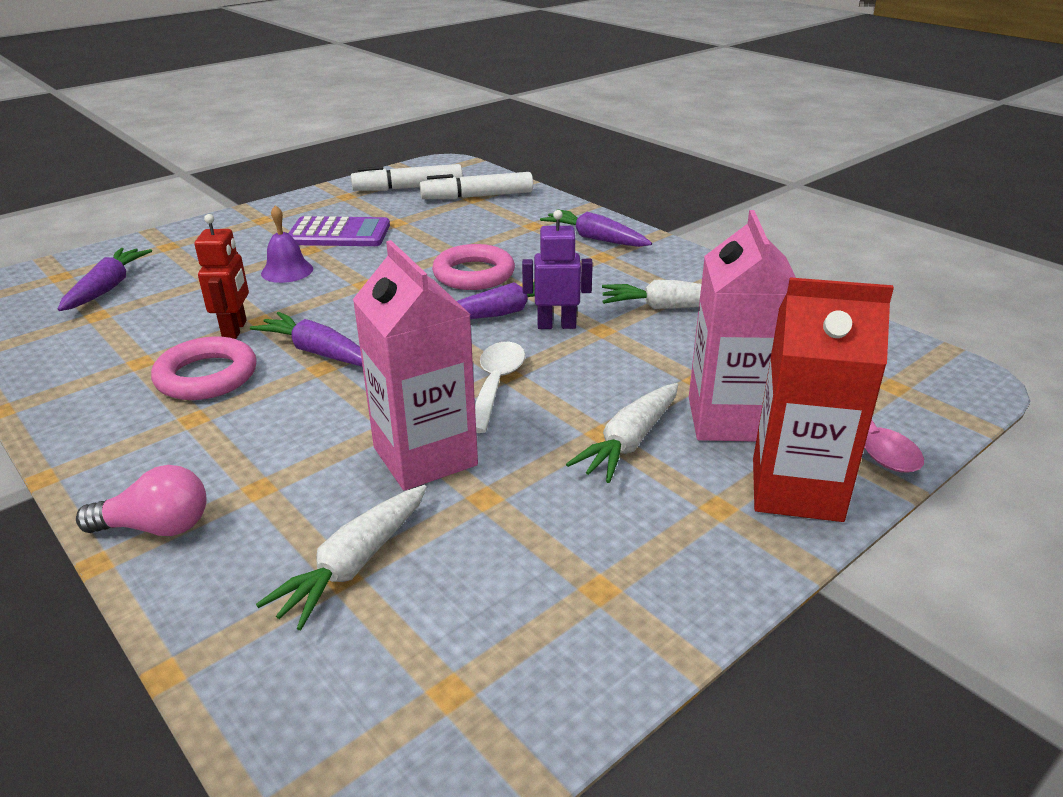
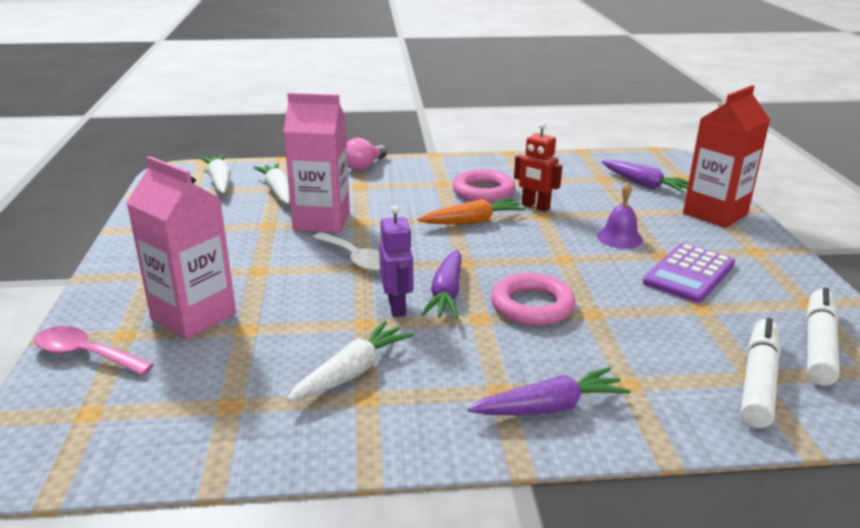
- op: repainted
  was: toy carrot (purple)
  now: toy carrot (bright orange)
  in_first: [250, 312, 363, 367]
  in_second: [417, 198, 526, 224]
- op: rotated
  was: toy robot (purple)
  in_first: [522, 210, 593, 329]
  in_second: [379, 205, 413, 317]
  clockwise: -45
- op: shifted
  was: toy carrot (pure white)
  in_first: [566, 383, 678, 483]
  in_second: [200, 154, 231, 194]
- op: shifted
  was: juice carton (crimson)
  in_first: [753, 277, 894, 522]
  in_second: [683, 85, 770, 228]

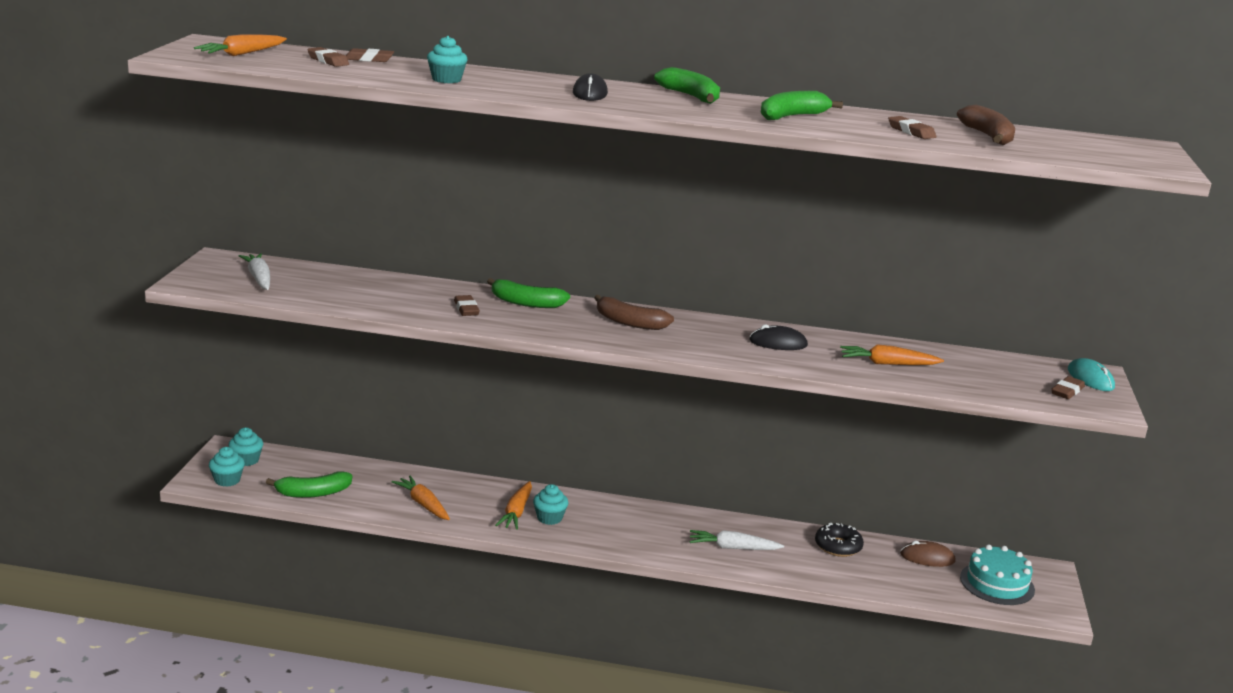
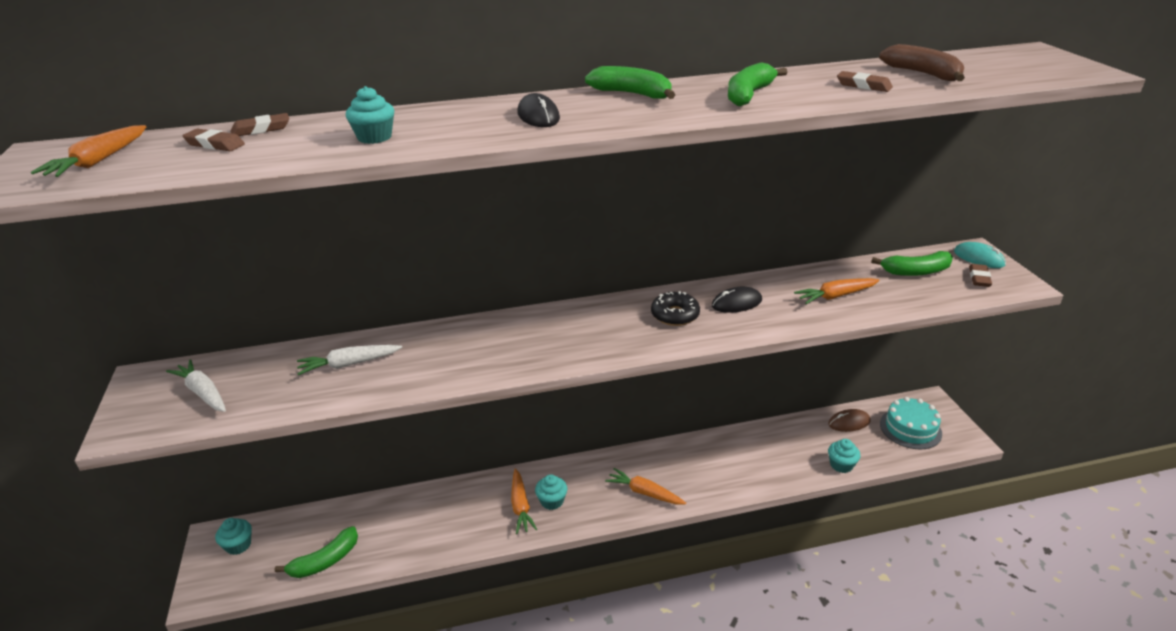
- op: shifted
  was: cupcake (teal)
  in_first: [209, 447, 245, 487]
  in_second: [828, 439, 860, 473]
- op: shifted
  was: toy carrot (bright orange)
  in_first: [392, 476, 450, 520]
  in_second: [605, 468, 686, 504]
- op: gone
  was: gum eraser (brown)
  in_first: [454, 295, 480, 316]
- op: shifted
  was: banana (emerald)
  in_first: [487, 278, 570, 308]
  in_second: [871, 251, 953, 276]
- op: gone
  was: banana (brown)
  in_first: [594, 295, 674, 330]
- op: shifted
  was: toy carrot (pure white)
  in_first: [690, 530, 784, 550]
  in_second: [297, 345, 402, 375]
- op: shifted
  was: glazed donut (black)
  in_first: [815, 522, 864, 557]
  in_second: [651, 291, 700, 326]

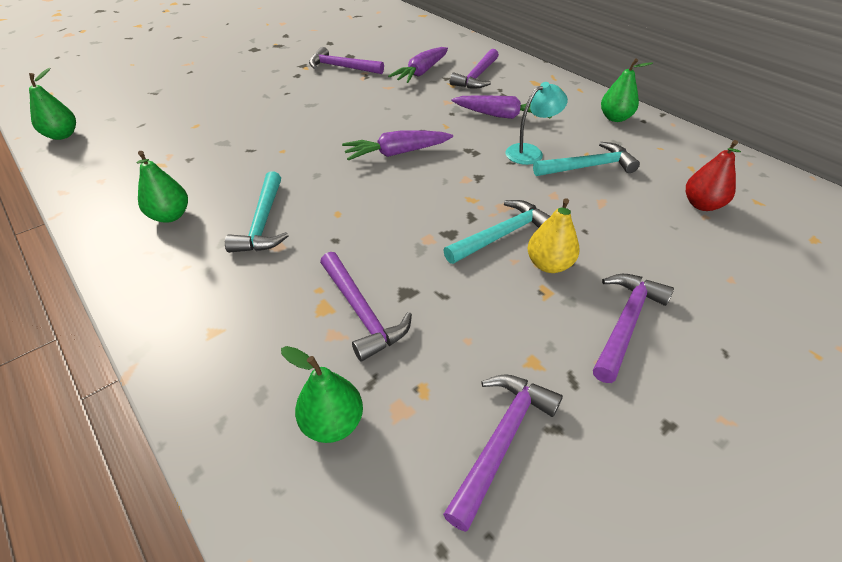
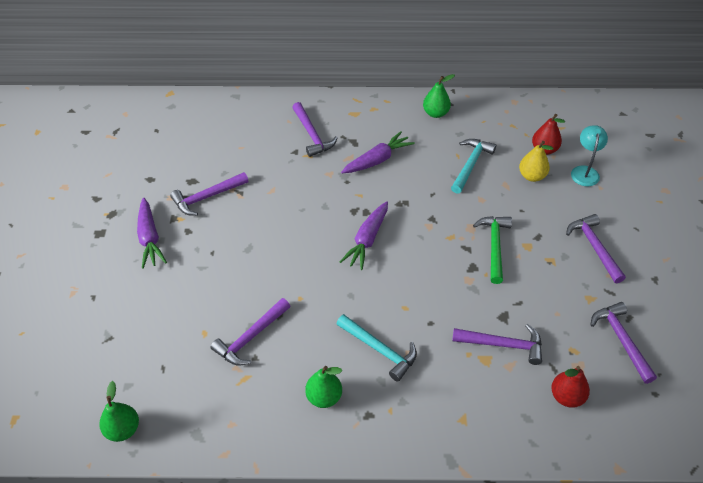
- op: repainted
  was: pear fruit (emerald)
  now: pear fruit (crimson)
  in_first: [281, 346, 363, 443]
  in_second: [551, 366, 590, 408]
- op: shifted
  was: toy carrot (purple)
  in_first: [388, 47, 448, 83]
  in_second: [137, 198, 167, 269]
- op: repainted
  was: hammer (teal)
  now: hammer (emerald)
  in_first: [443, 200, 550, 264]
  in_second: [473, 216, 512, 284]
- op: shifted
  was: reading lamp (teal)
  in_first: [505, 82, 568, 165]
  in_second: [571, 125, 608, 186]
- op: shifted
  was: pear fruit (yellow)
  in_first: [528, 198, 580, 273]
  in_second: [519, 141, 554, 182]
- op: new
  now: hammer (purple)
  in_second: [211, 298, 290, 366]

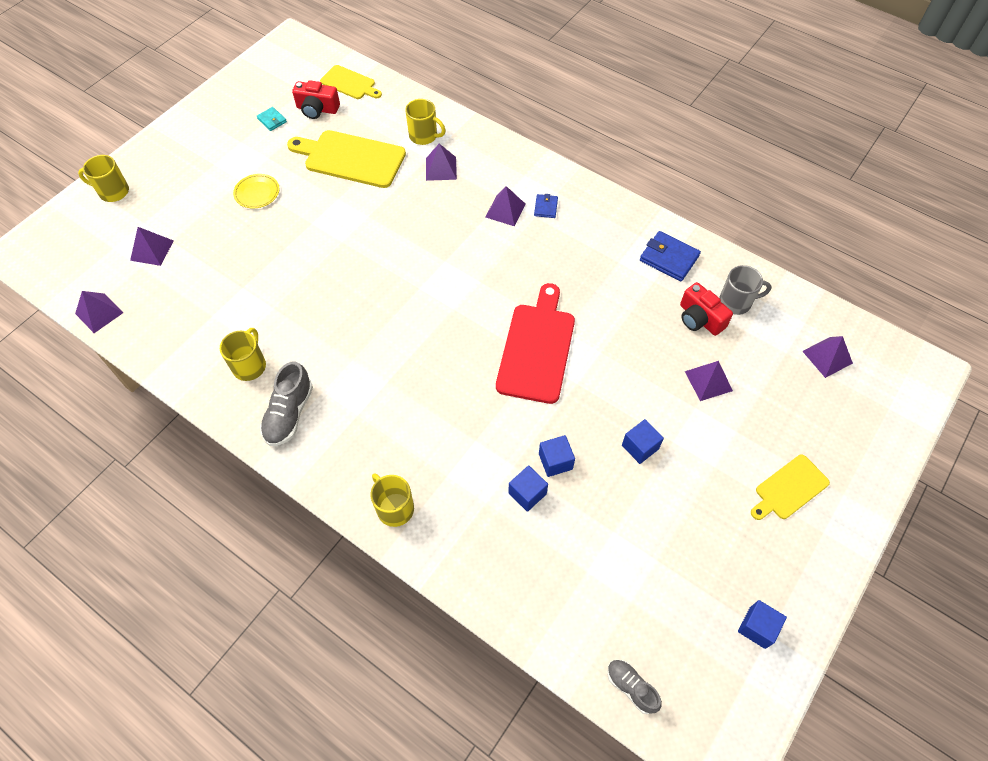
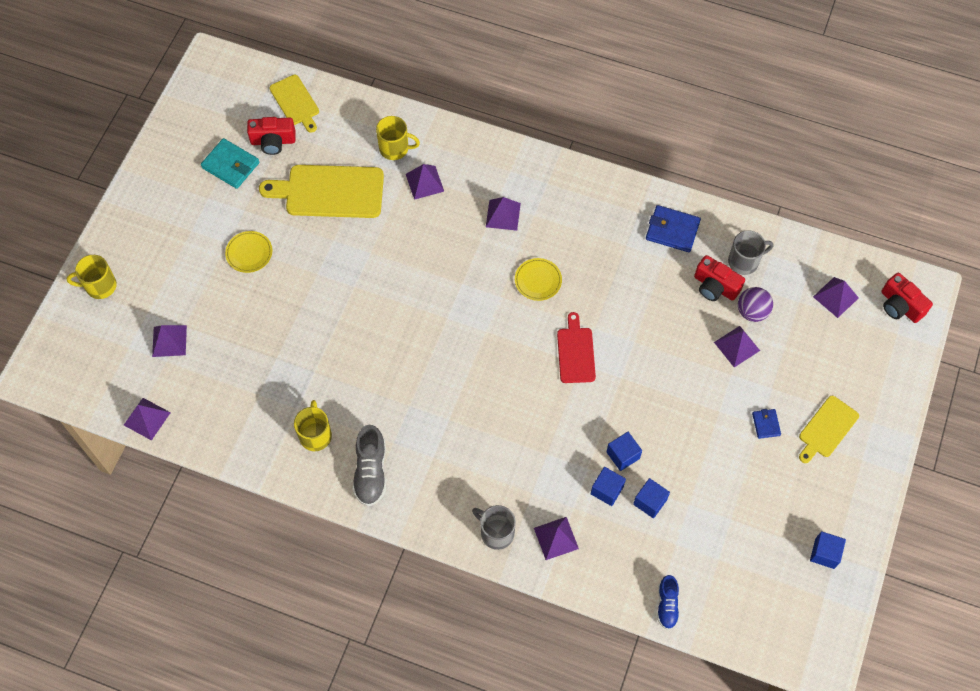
- op: scaled
  was: wallet (teal)
  in_first: [257, 107, 287, 131]
  in_second: [201, 138, 259, 189]
  ratio: 1.77
- op: rotated
  was: chopping board (yellow)
  in_first: [320, 65, 382, 99]
  in_second: [270, 75, 319, 133]
  clockwise: 45
- op: repainted
  was: coffee mug (yellow)
  now: coffee mug (ash-grey)
  in_first: [370, 473, 414, 527]
  in_second: [472, 505, 516, 550]
- op: scaled
  was: chopping board (crimson)
  in_first: [496, 283, 575, 404]
  in_second: [557, 312, 596, 383]
  ratio: 0.59
- op: shifted
  was: wallet (blue)
  in_first: [534, 194, 558, 218]
  in_second: [752, 409, 781, 439]
- op: gone
  was: sneaker (ash-grey)
  in_first: [607, 659, 662, 714]
- op: shifted
  was: cube (blue)
  in_first: [622, 419, 664, 464]
  in_second: [633, 478, 670, 518]
- op: new
  now: plate (yellow)
  in_second: [515, 258, 562, 301]
- op: new
  now: pyramid (purple)
  in_second: [534, 517, 579, 560]
- op: new
  now: sneaker (blue)
  in_second: [657, 575, 680, 630]
- op: new
  now: sphere (purple)
  in_second: [738, 287, 773, 322]
- op: new
  now: compact camera (crimson)
  in_second: [881, 272, 933, 323]

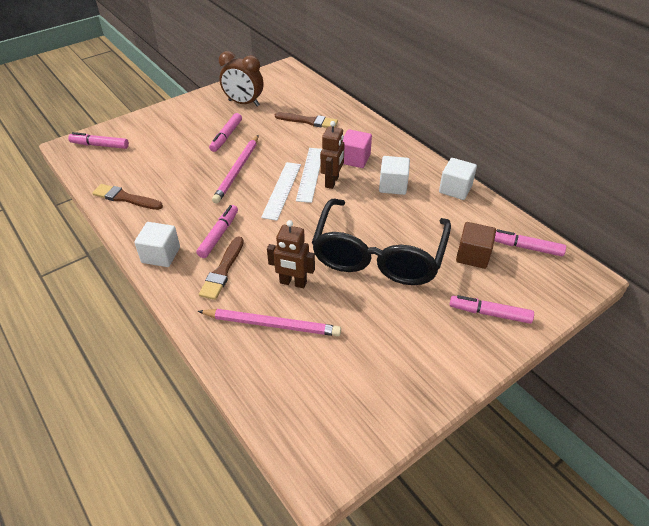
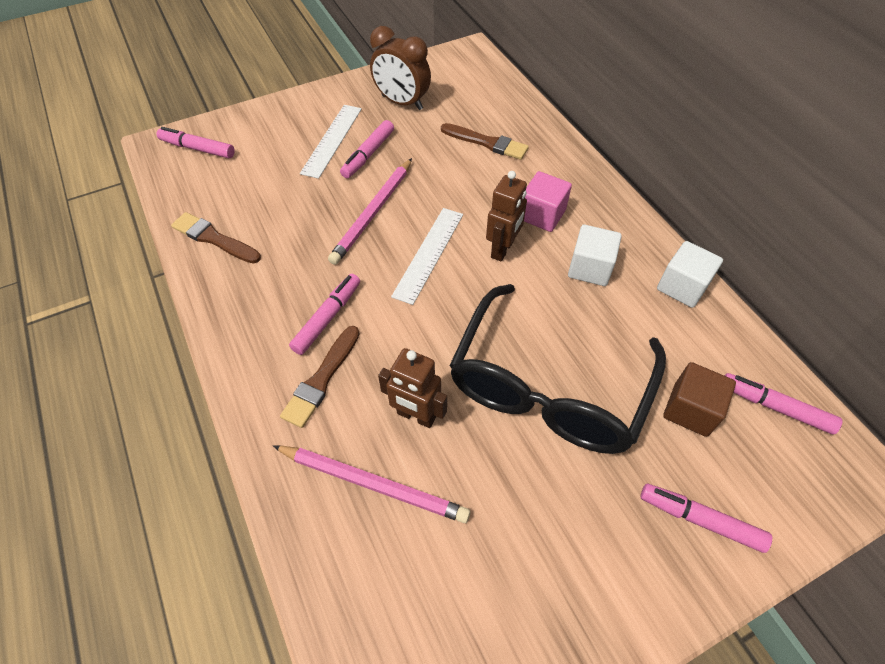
- op: gone
  was: cube (pure white)
  in_first: [134, 222, 180, 267]
- op: shifted
  was: straightedge (pure white)
  in_first: [296, 148, 322, 203]
  in_second: [300, 105, 362, 179]

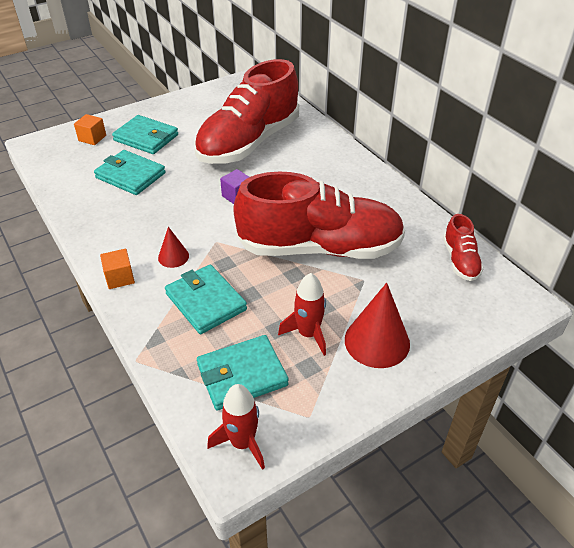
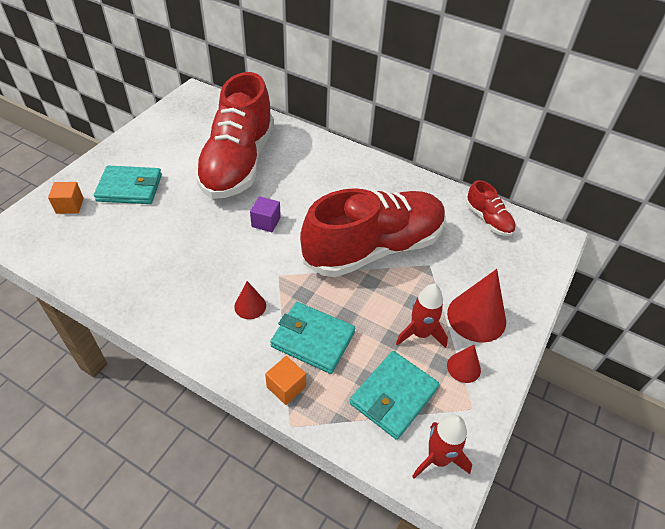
- op: gone
  was: wallet (teal)
  in_first: [94, 150, 166, 195]
- op: shifted
  was: cube (bright orange)
  in_first: [100, 249, 135, 289]
  in_second: [265, 356, 306, 405]
- op: new
  now: cone (crimson)
  in_second: [447, 345, 481, 383]

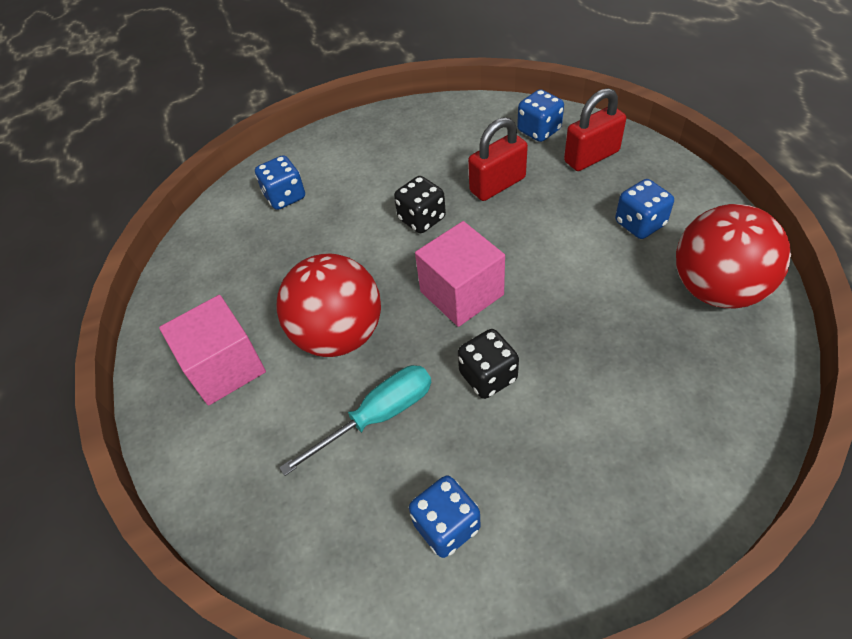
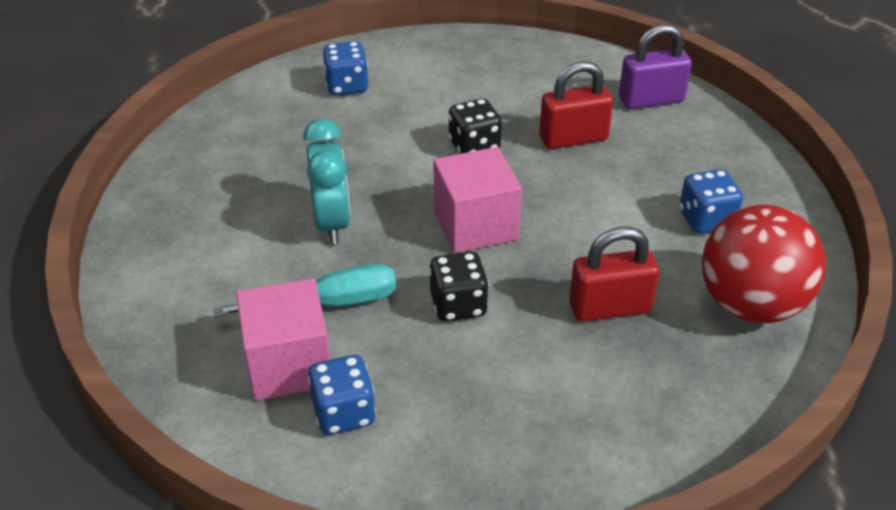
- op: shifted
  was: cube (pink)
  in_first: [159, 295, 266, 406]
  in_second: [236, 278, 330, 400]
- op: swapped
  was: sphere (crimson)
  now: alarm clock (teal)
  in_first: [276, 253, 381, 357]
  in_second: [303, 118, 351, 245]
- op: swapped
  was: die (blue)
  now: padlock (purple)
  in_first: [517, 89, 564, 142]
  in_second: [619, 24, 692, 109]
- op: shifted
  was: padlock (crimson)
  in_first: [564, 88, 626, 171]
  in_second: [569, 227, 659, 322]

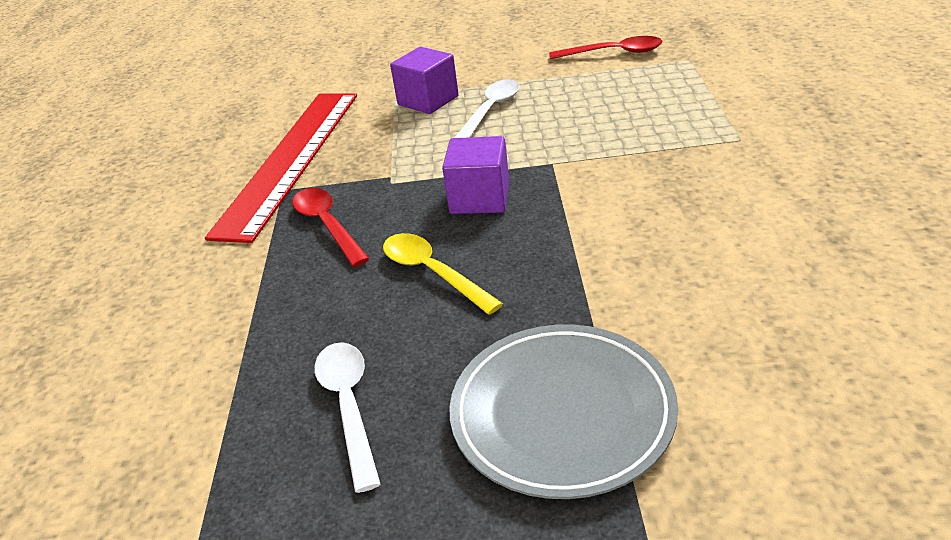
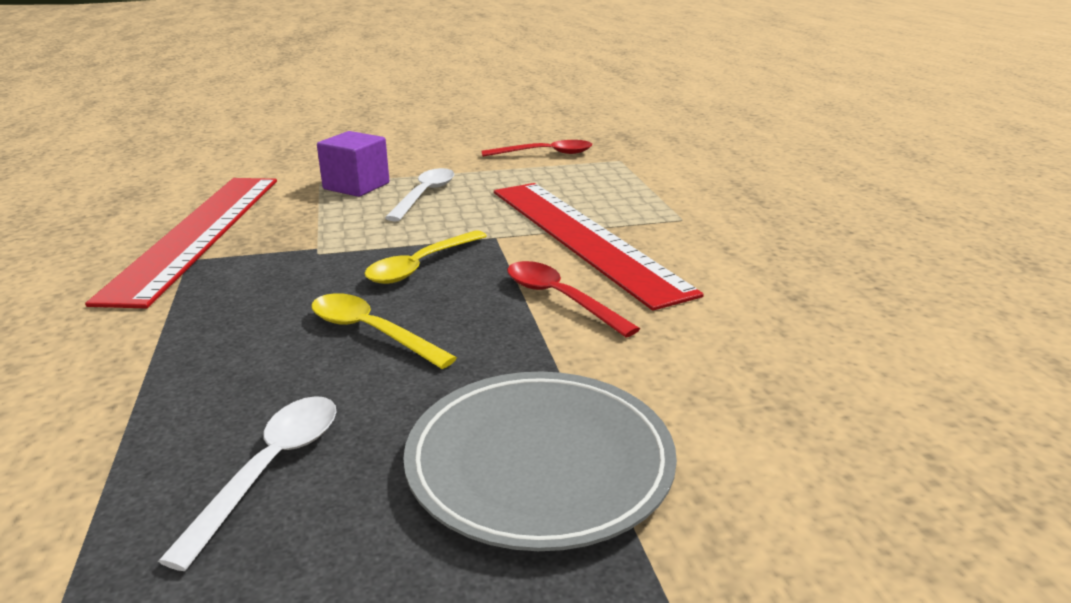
- op: shifted
  was: tablespoon (crimson)
  in_first: [292, 188, 369, 267]
  in_second: [507, 261, 640, 337]
- op: rotated
  was: tablespoon (pure white)
  in_first: [314, 342, 381, 493]
  in_second: [158, 396, 337, 571]
  clockwise: 45
- op: swapped
  was: cube (purple)
  now: tablespoon (yellow)
  in_first: [442, 136, 509, 214]
  in_second: [364, 230, 487, 284]
- op: new
  now: straightedge (crimson)
  in_second: [494, 183, 704, 311]

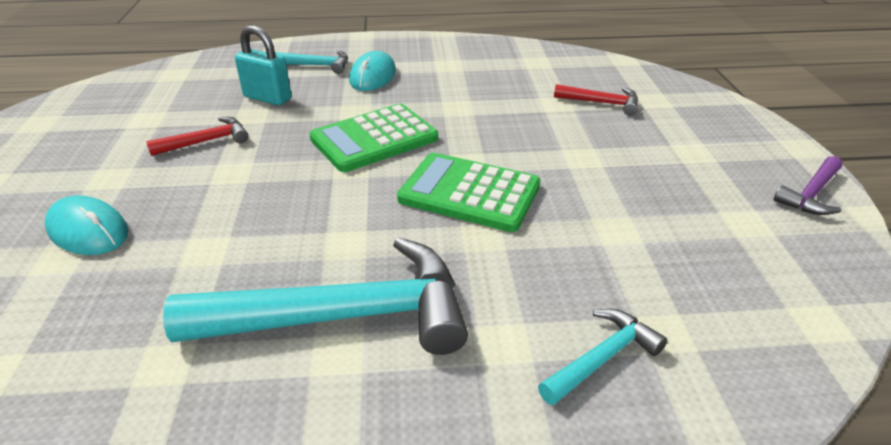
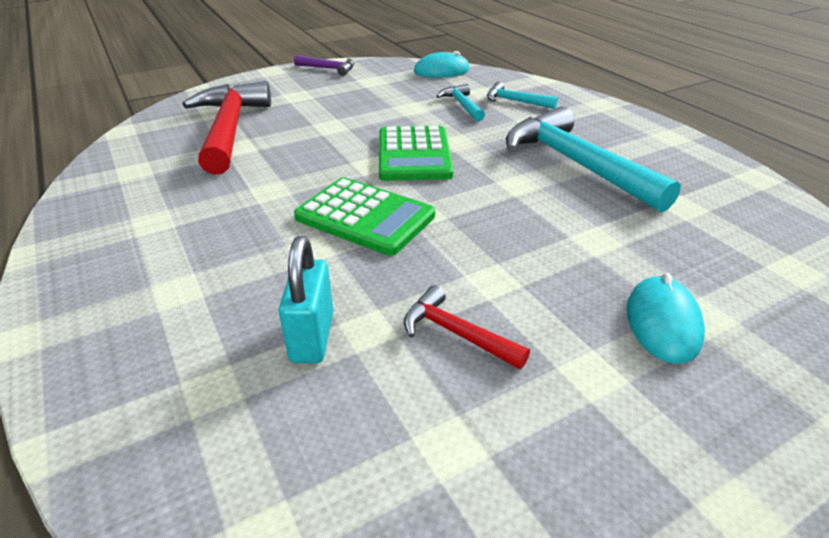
- op: shifted
  was: hammer (teal)
  in_first: [275, 51, 348, 74]
  in_second: [436, 84, 485, 122]
- op: shifted
  was: computer mouse (teal)
  in_first: [349, 51, 396, 91]
  in_second: [414, 51, 470, 78]
- op: scaled
  was: hammer (crimson)
  in_first: [554, 84, 638, 116]
  in_second: [183, 81, 271, 175]
  ratio: 2.11

